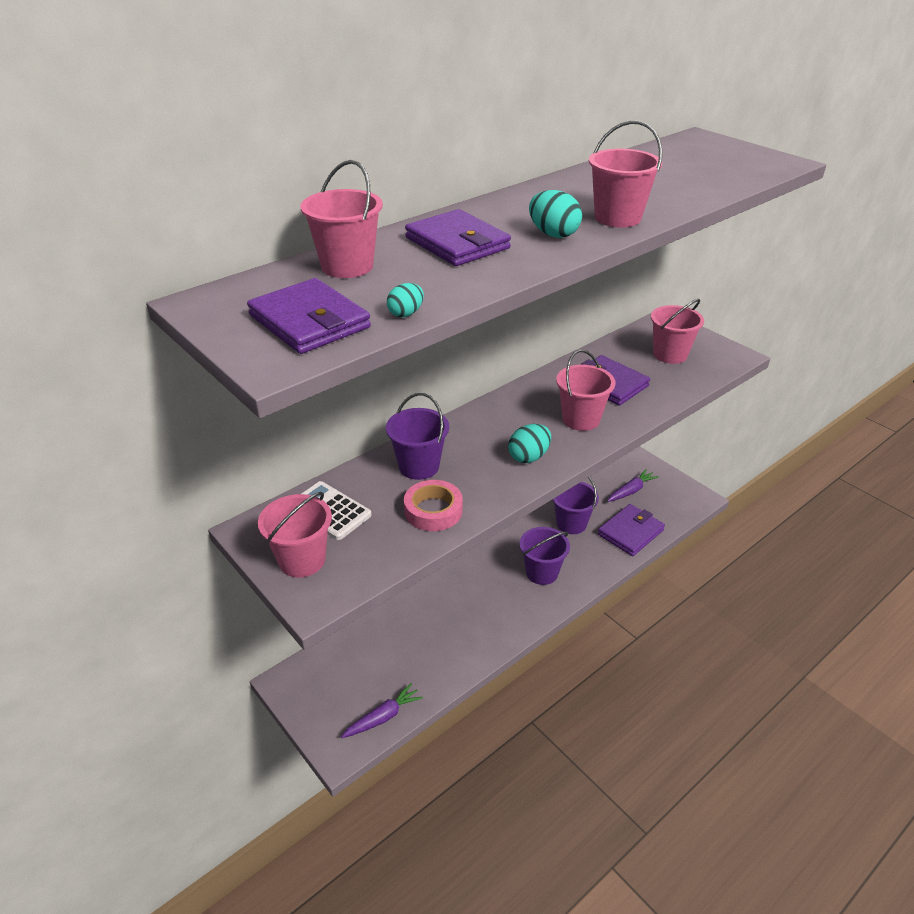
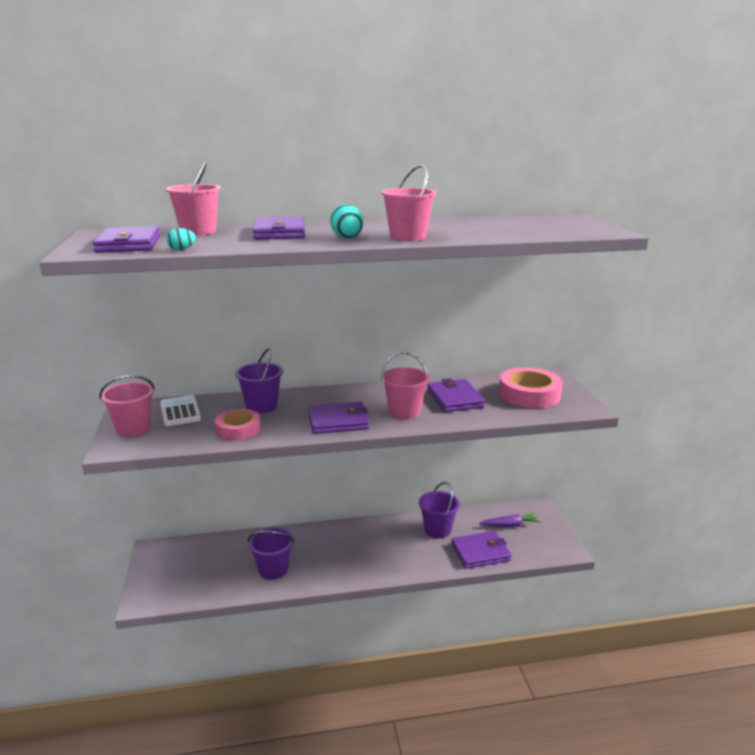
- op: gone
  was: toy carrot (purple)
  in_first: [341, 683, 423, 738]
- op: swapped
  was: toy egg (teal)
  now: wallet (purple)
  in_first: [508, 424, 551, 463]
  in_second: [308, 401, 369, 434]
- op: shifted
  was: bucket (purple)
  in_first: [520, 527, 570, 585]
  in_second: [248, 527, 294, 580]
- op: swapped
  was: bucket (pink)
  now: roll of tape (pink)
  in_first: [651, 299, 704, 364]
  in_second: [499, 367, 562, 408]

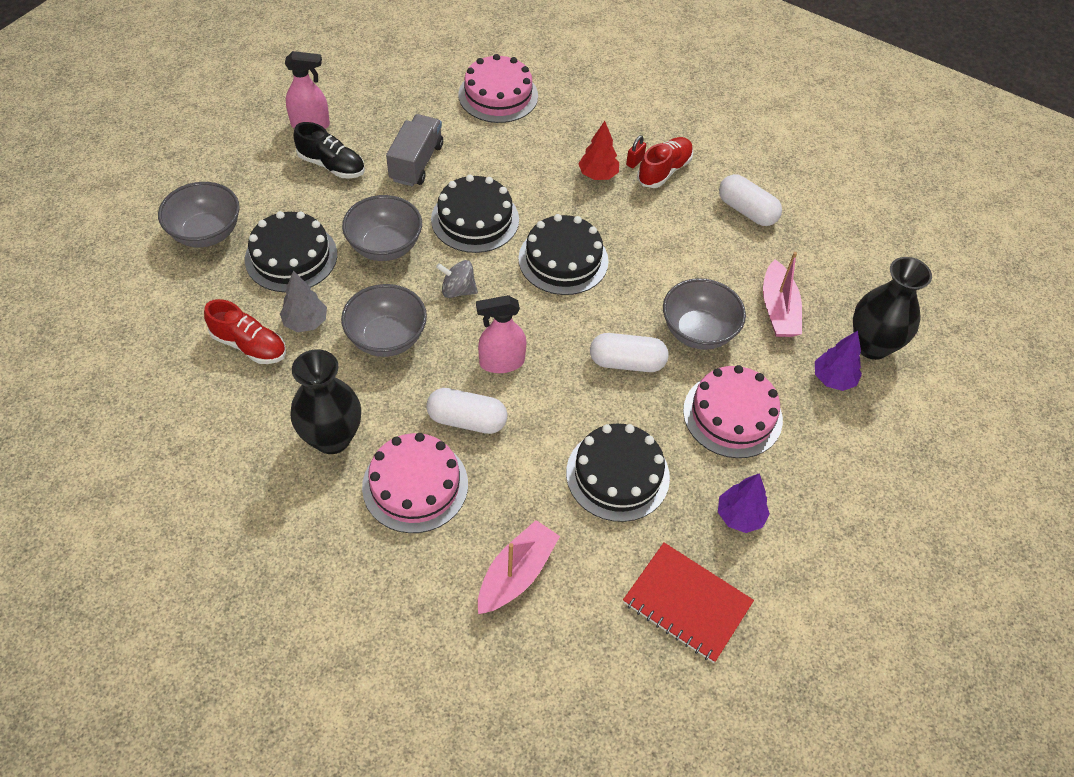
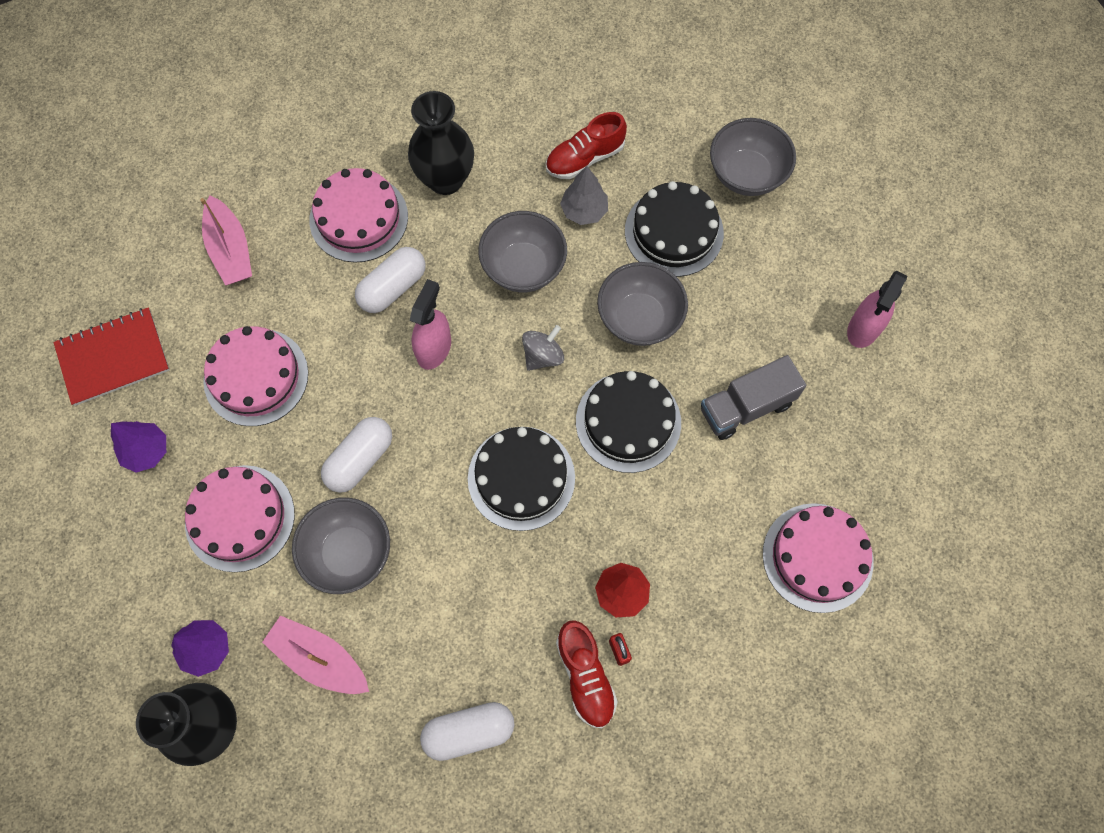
- op: gone
  was: sneaker (black)
  in_first: [294, 122, 365, 179]
- op: rotated
  was: truck (ash-grey)
  in_first: [386, 114, 443, 186]
  in_second: [701, 355, 806, 440]
  clockwise: 105
- op: repainted
  was: layer cake (black)
  now: layer cake (pink)
  in_first: [566, 424, 670, 522]
  in_second: [203, 326, 308, 426]

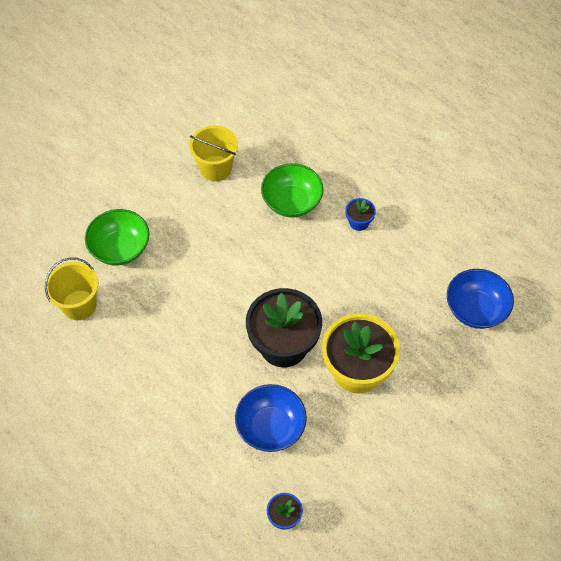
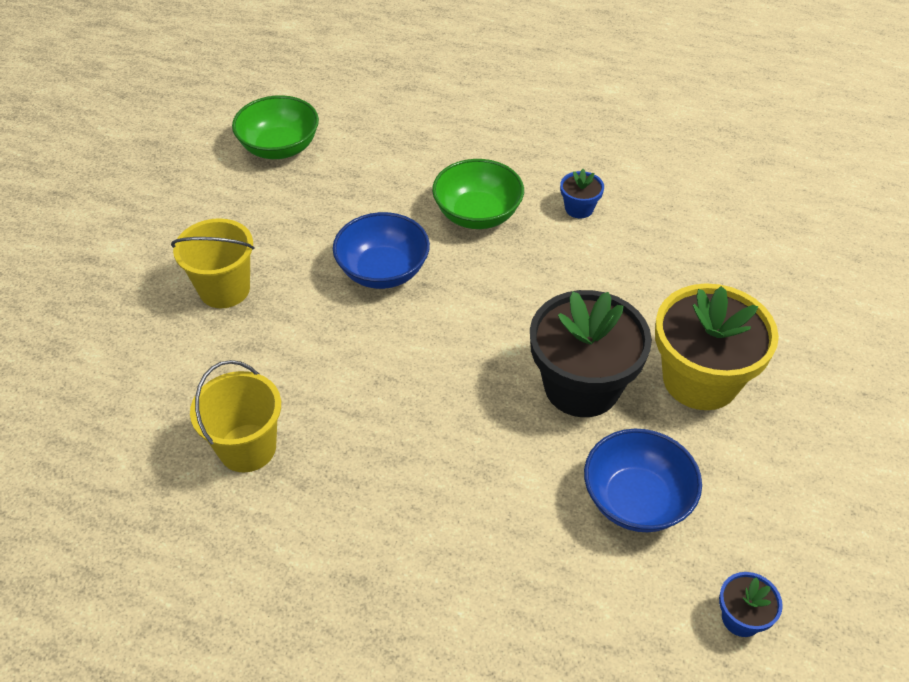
- op: shifted
  was: bowl (emerald)
  in_first: [85, 209, 149, 266]
  in_second: [232, 95, 319, 159]
- op: shifted
  was: bucket (yellow)
  in_first: [189, 125, 238, 181]
  in_second: [171, 218, 254, 308]
- op: shifted
  was: bowl (blue)
  in_first: [447, 269, 514, 329]
  in_second: [333, 212, 430, 289]

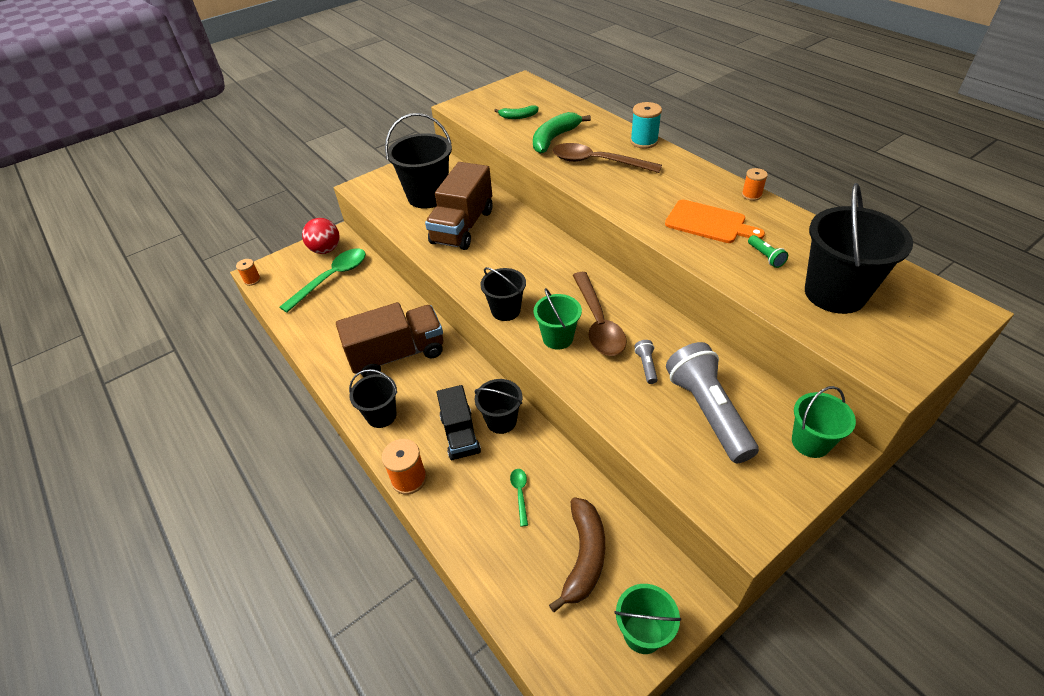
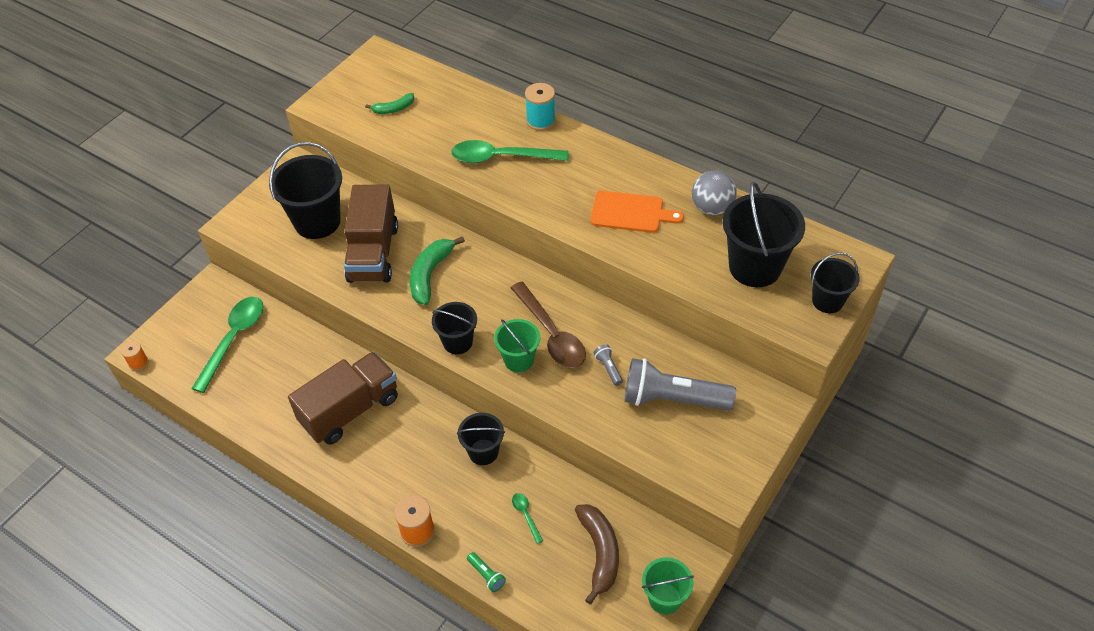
- op: gone
  was: sphere (crimson)
  in_first: [302, 218, 339, 254]
- op: shifted
  was: bucket (black)
  in_first: [349, 369, 397, 428]
  in_second: [811, 253, 860, 313]
- op: gone
  was: truck (black)
  in_first: [437, 385, 481, 460]
- op: shifted
  was: banana (emerald)
  in_first: [533, 112, 591, 154]
  in_second: [410, 236, 465, 305]
- op: repainted
  was: tablespoon (brown)
  now: tablespoon (emerald)
  in_first: [552, 143, 662, 173]
  in_second: [451, 140, 569, 163]
- op: rotated
  was: flashlight (ash-grey)
  in_first: [666, 342, 759, 463]
  in_second: [624, 358, 736, 411]
  clockwise: -45
- op: gone
  was: spool (bright orange)
  in_first: [742, 168, 768, 201]
- op: shifted
  was: flashlight (emerald)
  in_first: [748, 235, 788, 268]
  in_second: [467, 552, 506, 592]
- op: gone
  was: bucket (emerald)
  in_first: [792, 386, 856, 458]
- op: new
  now: sphere (ash-grey)
  in_second: [692, 171, 737, 215]

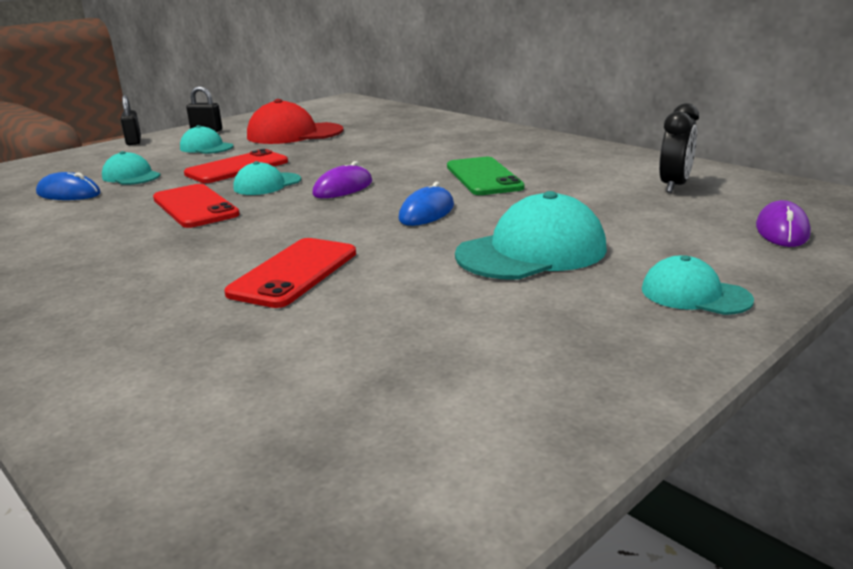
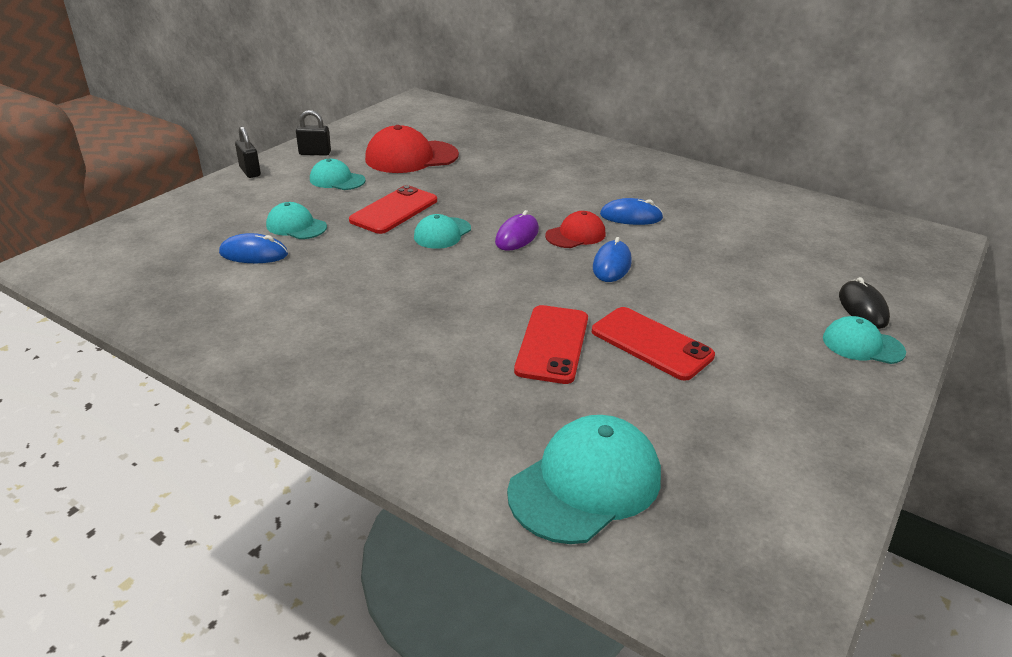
- op: shifted
  was: mobile phone (crimson)
  in_first: [153, 184, 240, 228]
  in_second: [592, 307, 715, 381]
- op: swapped
  was: mobile phone (emerald)
  now: computer mouse (blue)
  in_first: [447, 157, 525, 195]
  in_second: [600, 198, 663, 225]
- op: shifted
  was: peaked cap (teal)
  in_first: [455, 191, 607, 280]
  in_second: [507, 415, 661, 544]
- op: gone
  was: alarm clock (black)
  in_first: [659, 103, 699, 193]
- op: gone
  was: computer mouse (purple)
  in_first: [756, 200, 811, 247]
- op: new
  now: peaked cap (crimson)
  in_second: [545, 211, 606, 248]
- op: new
  now: computer mouse (black)
  in_second: [839, 277, 890, 329]

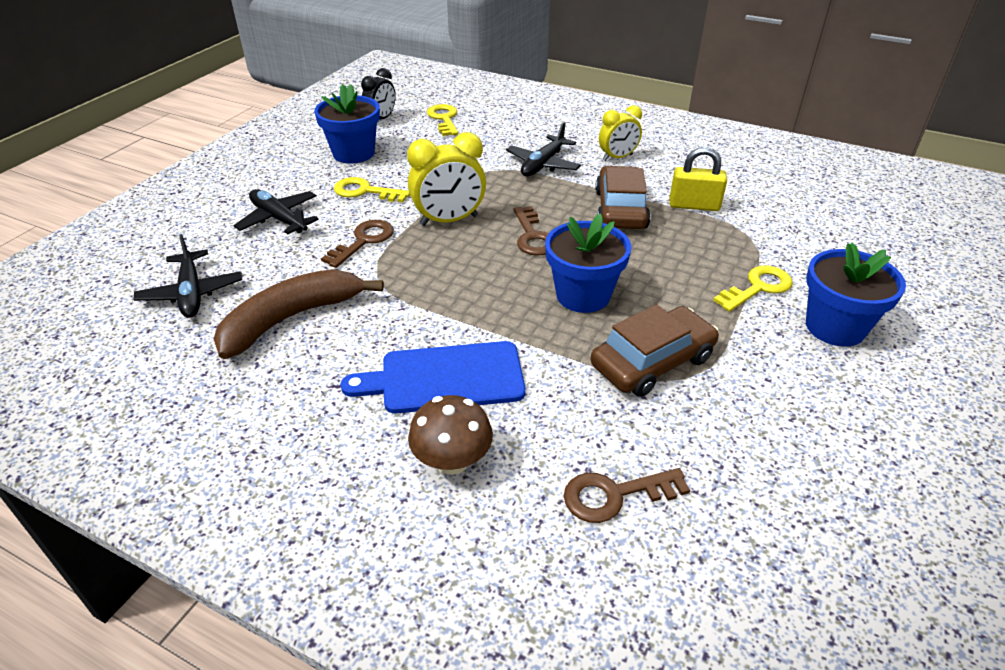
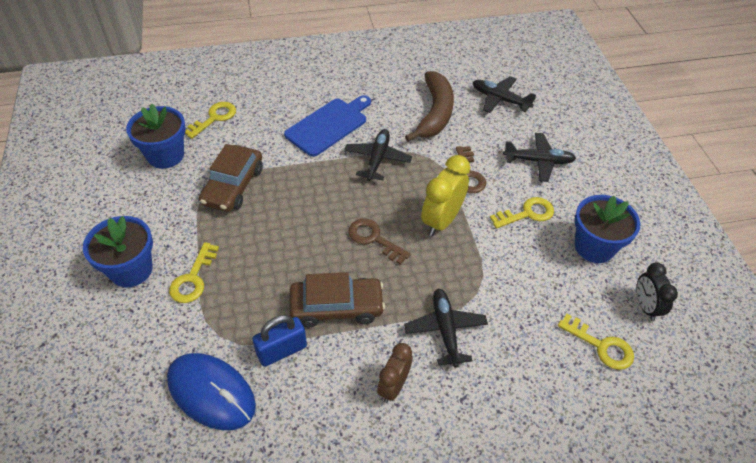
- op: gone
  was: fungus (brown)
  in_first: [408, 395, 493, 475]
- op: shifted
  was: plant pot (blue)
  in_first: [545, 213, 631, 313]
  in_second: [126, 104, 186, 169]
- op: repainted
  was: key (brown)
  now: key (yellow)
  in_first: [564, 468, 690, 523]
  in_second: [185, 102, 236, 139]
- op: rotated
  was: automobile (brown)
  in_first: [595, 166, 651, 229]
  in_second: [290, 272, 385, 327]
  clockwise: -60
- op: repainted
  was: alarm clock (yellow)
  now: alarm clock (brown)
  in_first: [599, 105, 642, 161]
  in_second: [377, 343, 412, 403]
- op: repainted
  was: padlock (yellow)
  now: padlock (blue)
  in_first: [670, 147, 727, 211]
  in_second: [252, 315, 307, 367]
- op: new
  now: computer mouse (blue)
  in_second: [167, 353, 256, 430]
- op: new
  now: toy plane (black)
  in_second: [344, 129, 412, 181]

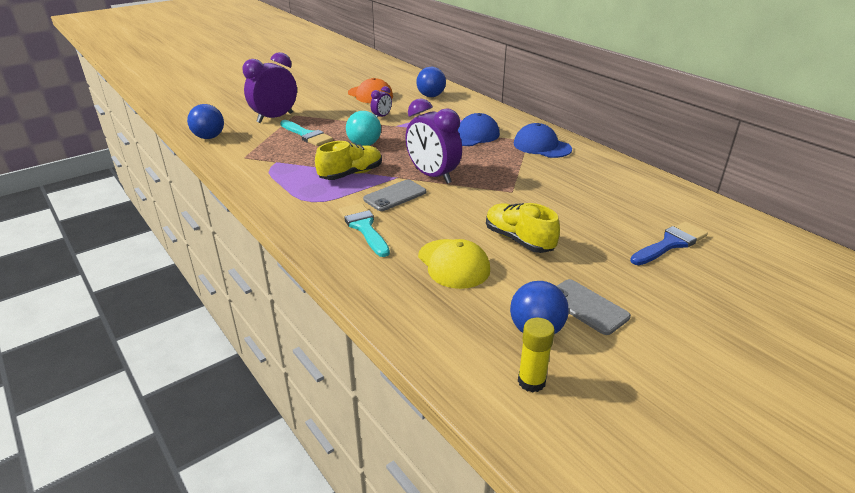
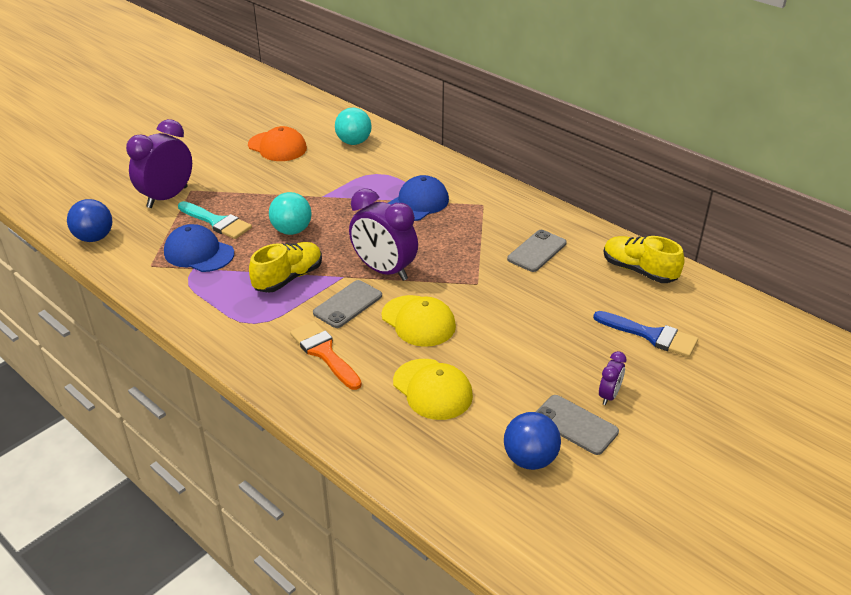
- op: repainted
  was: paint brush (teal)
  now: paint brush (bright orange)
  in_first: [339, 203, 390, 257]
  in_second: [290, 321, 362, 390]
- op: shifted
  was: alarm clock (purple)
  in_first: [371, 86, 392, 118]
  in_second: [599, 351, 626, 405]
- op: repainted
  was: sphere (blue)
  now: sphere (teal)
  in_first: [416, 67, 446, 97]
  in_second: [335, 108, 372, 145]
- op: shifted
  was: sneaker (yellow)
  in_first: [486, 203, 560, 253]
  in_second: [603, 236, 684, 283]
- op: shifted
  was: peaked cap (blue)
  in_first: [514, 123, 572, 158]
  in_second: [164, 224, 234, 272]
- op: gone
  was: glue stick (yellow)
  in_first: [518, 318, 555, 392]
- op: rotated
  was: paint brush (blue)
  in_first: [630, 222, 708, 265]
  in_second: [593, 311, 698, 357]
  clockwise: 75
- op: new
  now: peaked cap (yellow)
  in_second: [382, 295, 456, 347]
- op: new
  now: mobile phone (ash-grey)
  in_second: [507, 230, 567, 272]

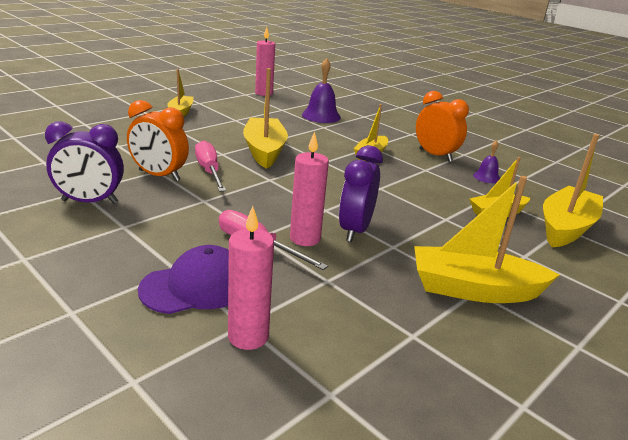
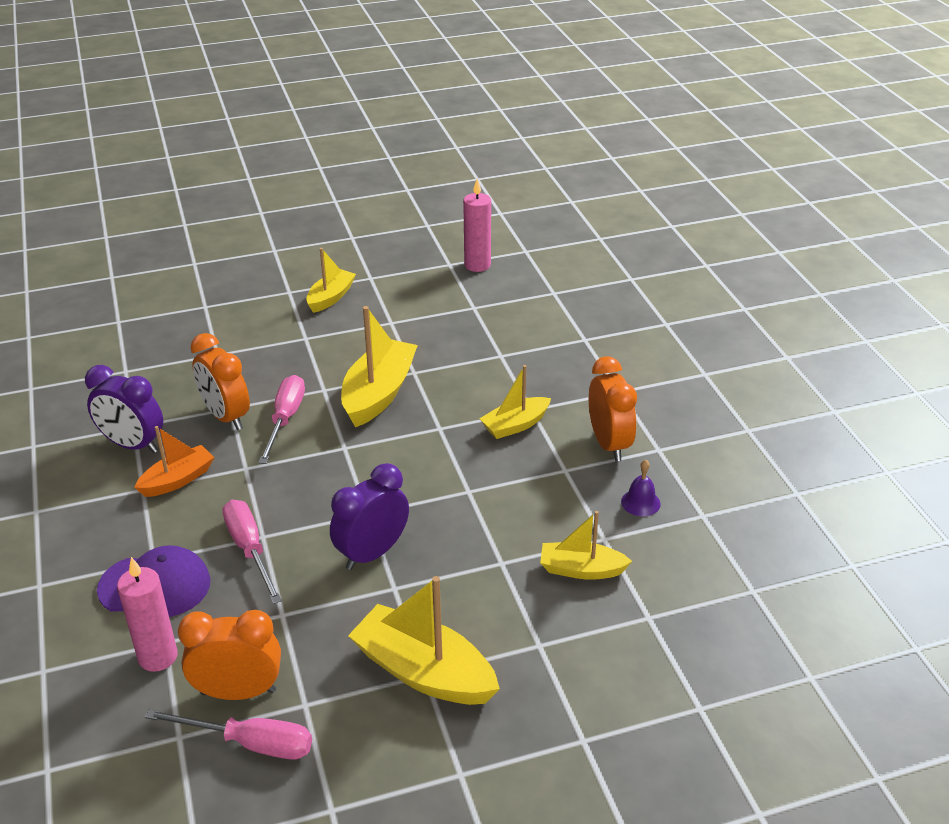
- op: gone
  was: pillar candle (pink)
  in_first: [290, 131, 329, 246]
- op: gone
  was: school bell (purple)
  in_first: [302, 58, 341, 123]
- op: gone
  was: sailboat (yellow)
  in_first: [543, 134, 603, 247]
- op: new
  now: sailboat (bright orange)
  in_second: [134, 426, 214, 497]
- op: new
  now: flat screwdriver (pink)
  in_second: [145, 709, 312, 760]
- op: new
  now: alarm clock (bright orange)
  in_second: [178, 610, 281, 700]

